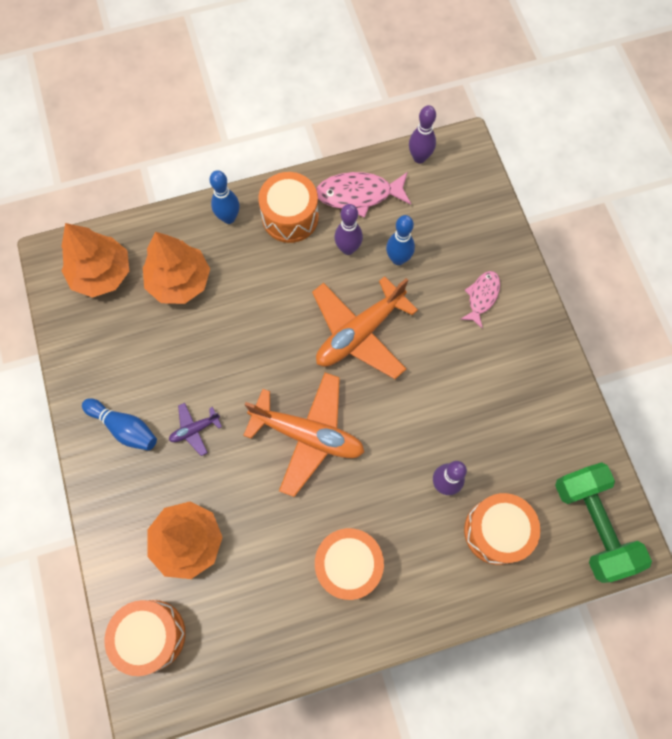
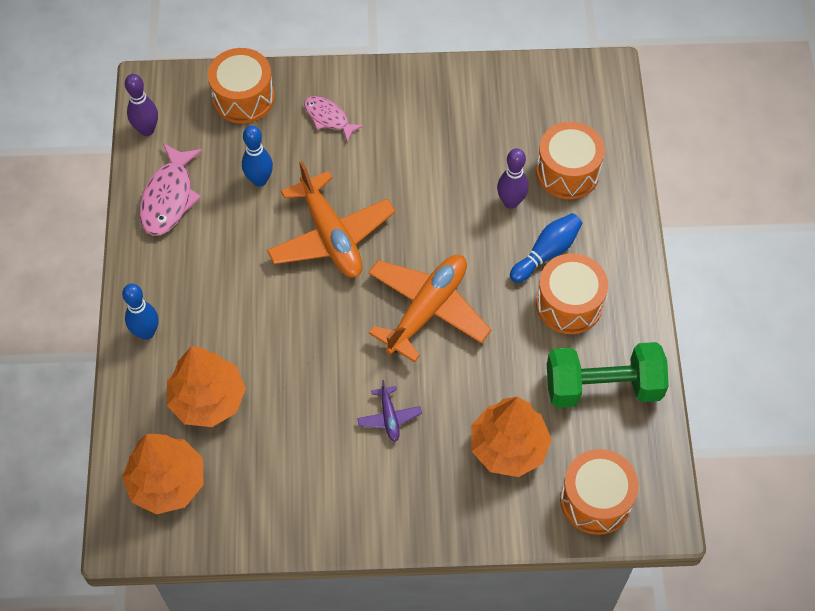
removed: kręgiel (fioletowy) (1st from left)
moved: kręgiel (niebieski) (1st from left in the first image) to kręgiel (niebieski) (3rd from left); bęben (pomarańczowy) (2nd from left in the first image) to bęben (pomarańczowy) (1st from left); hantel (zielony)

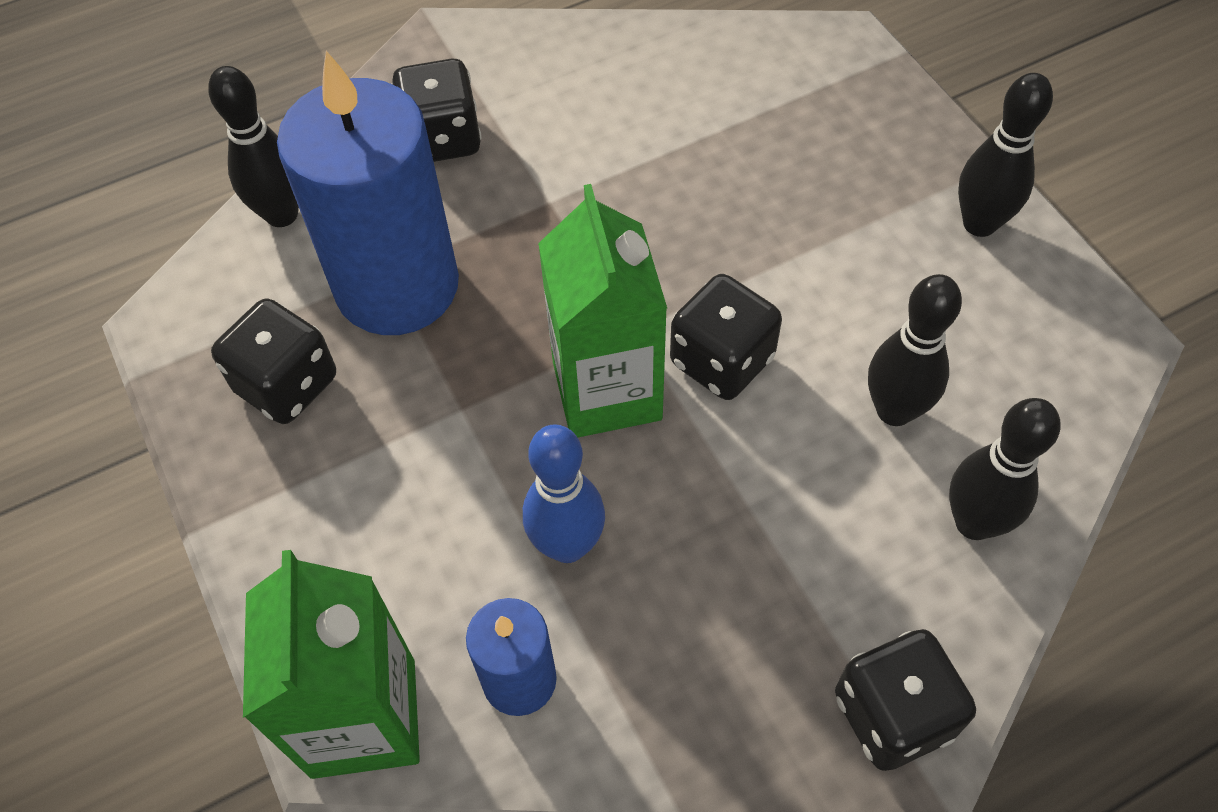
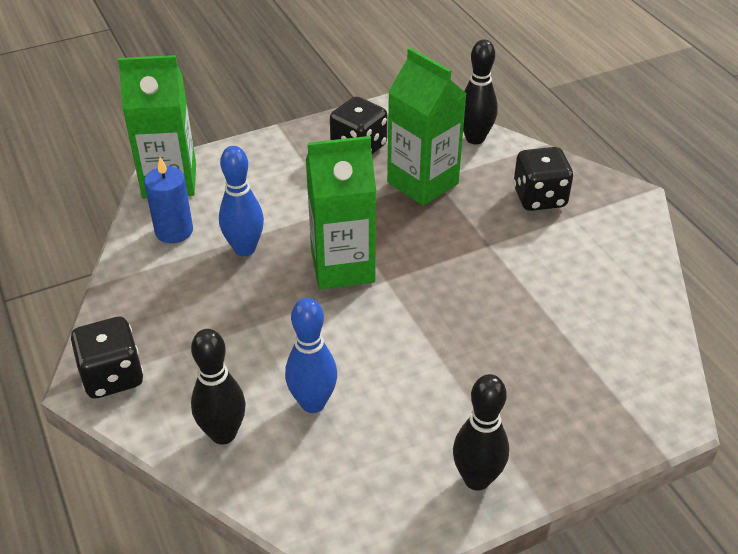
removed: kostka do gry (czarny) (3rd from left)
replaced: świeca (niebieski) (1st from left) to karton mleka (zielony) (3rd from left)
recoloured: kręgiel (czarny) (2nd from left) to kręgiel (niebieski) (2nd from left)

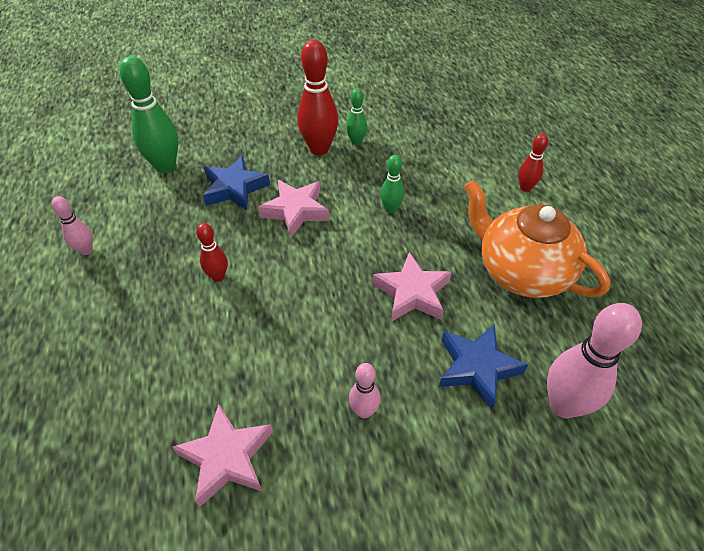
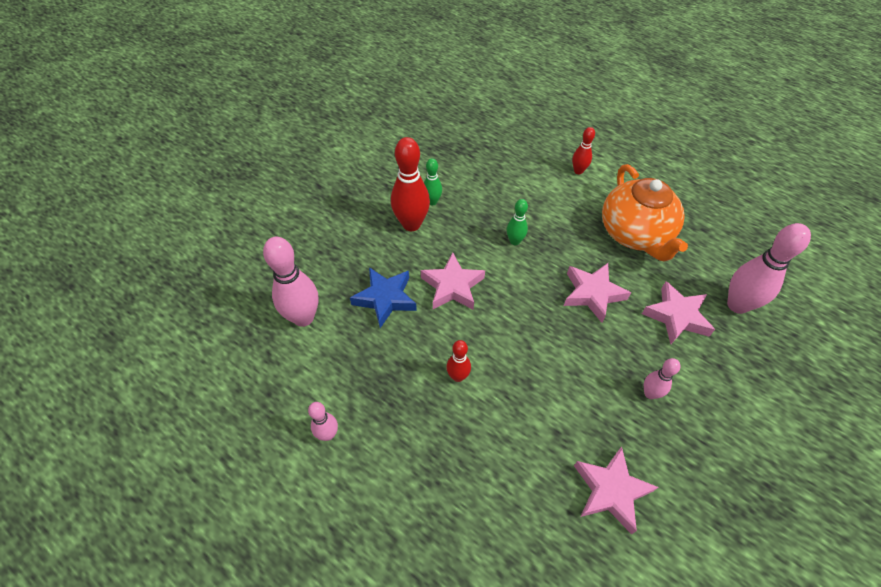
recoloured: kręgiel (zielony) (1st from left) to kręgiel (różowy) (1st from left); gwiazda (niebieski) (2nd from left) to gwiazda (różowy) (4th from left)
turned: imbryk (pomarańczowy) 105 degrees counterclockwise

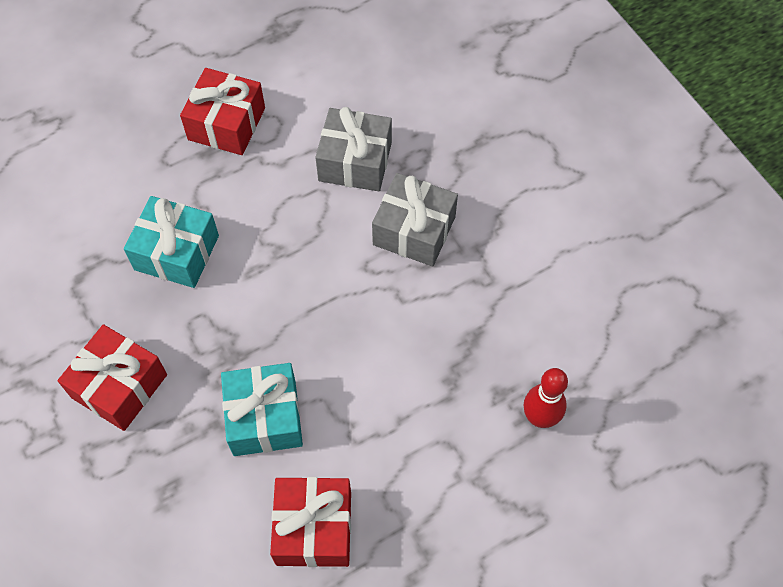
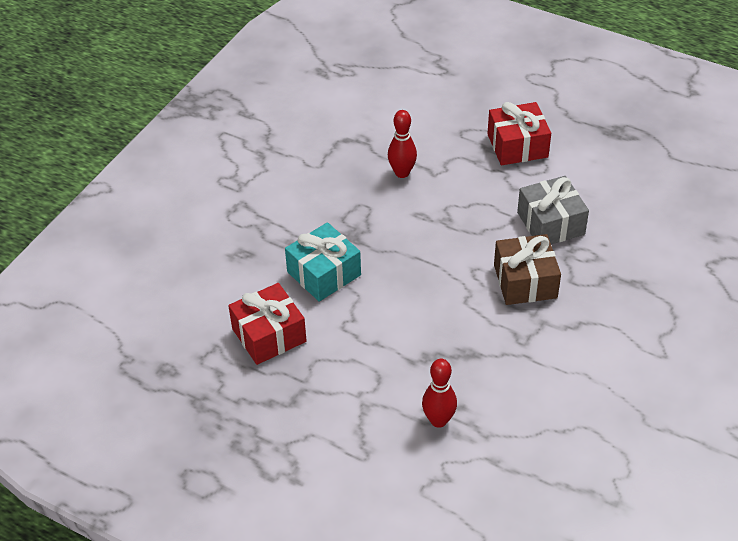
removed: prezent (czerwony) (1st from left)
replaced: prezent (turkusowy) (1st from left) to kręgiel (czerwony) (1st from left)
recoloured: prezent (szary) (2nd from left) to prezent (brązowy)

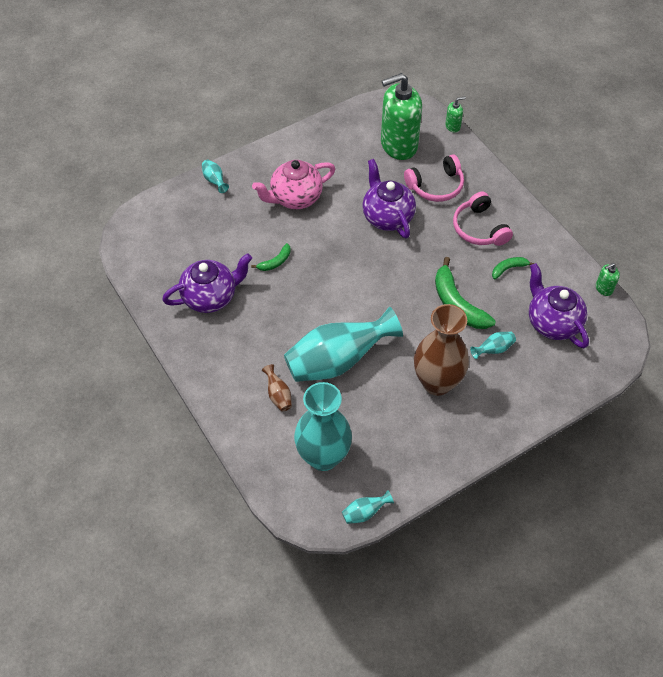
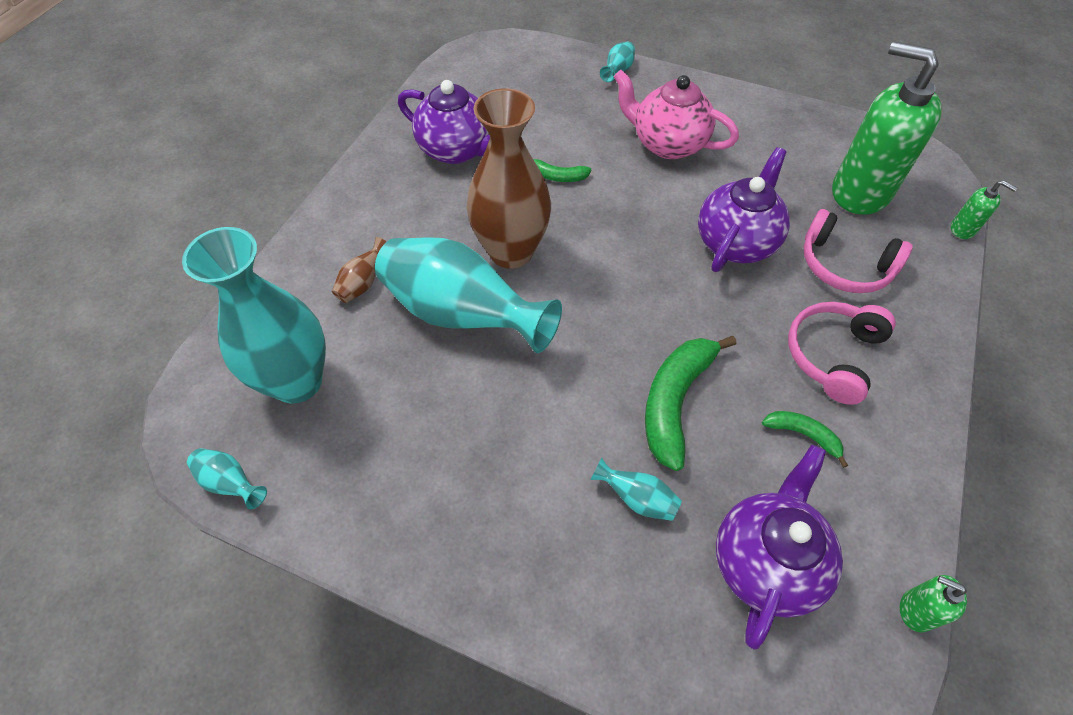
moved: wazon (brązowy) (2nd from left)

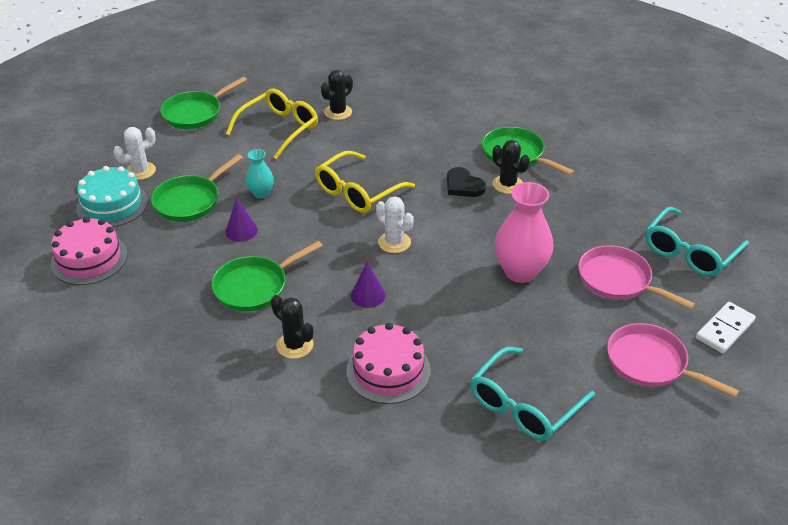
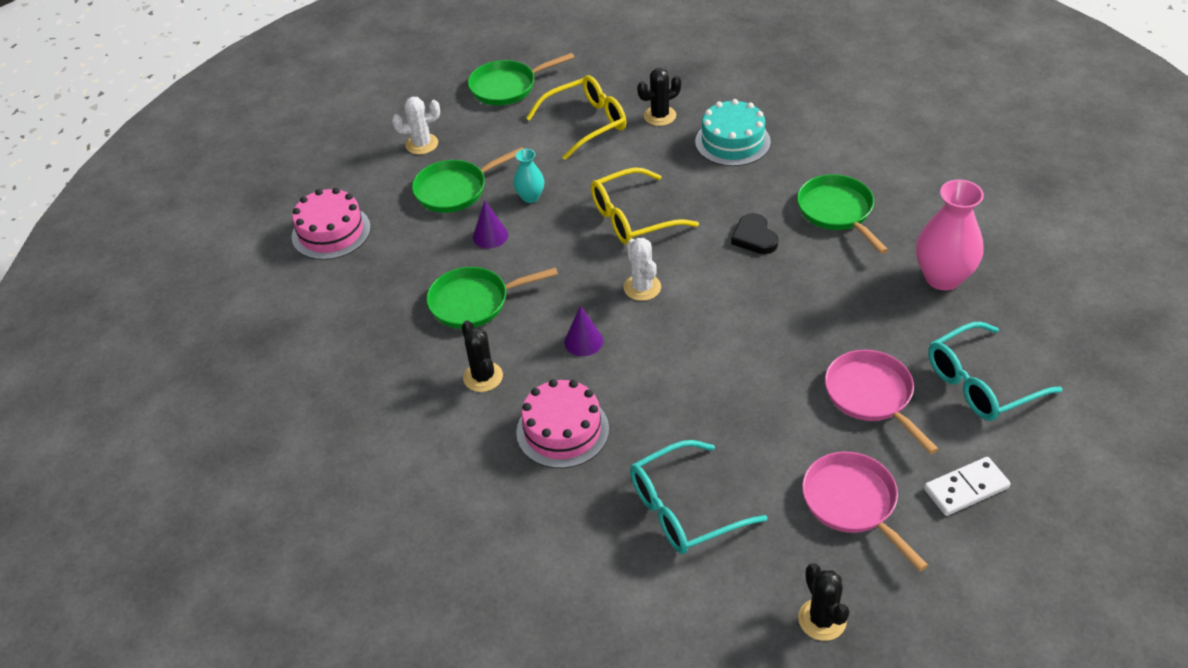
moved: tort (turkusowy); kaktus (czarny) (3rd from left); wazon (różowy)

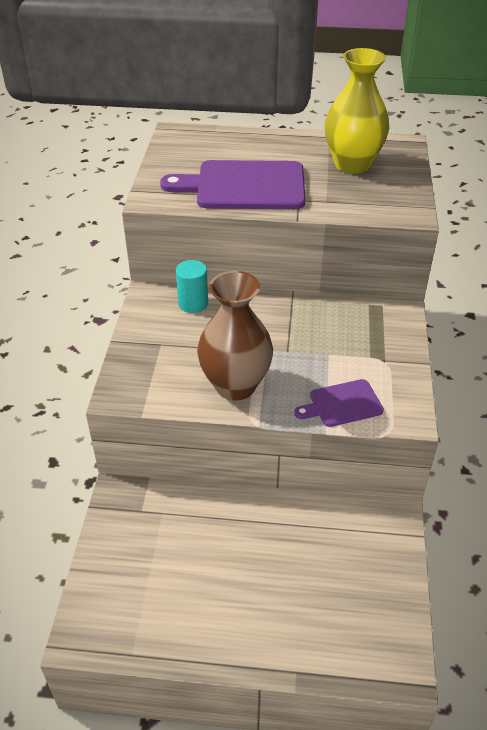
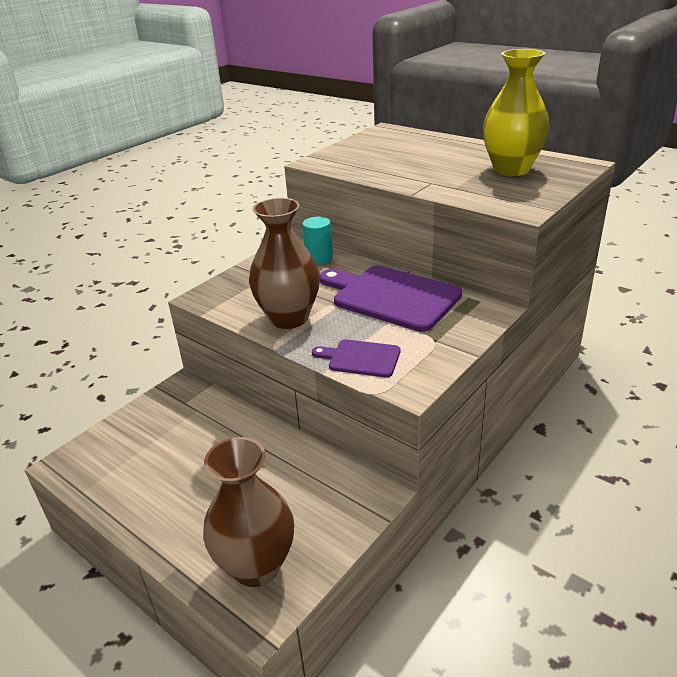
added: wazon (brązowy) (1st from left)
moved: deska do krojenia (fioletowy) (1st from left in the first image) to deska do krojenia (fioletowy) (2nd from left)

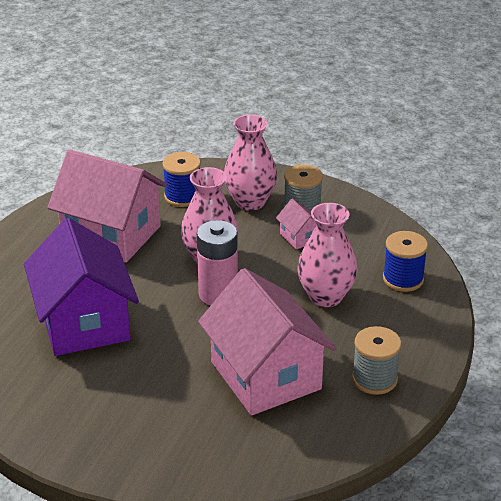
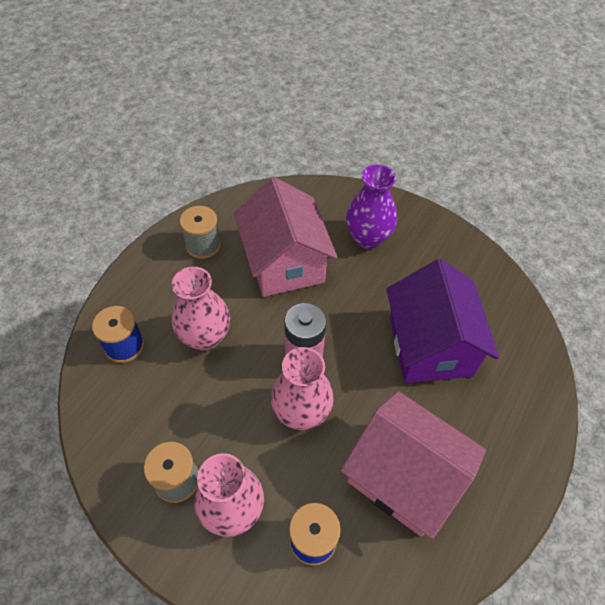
removed: domek (różowy) (3rd from left)
added: wazon (fioletowy)

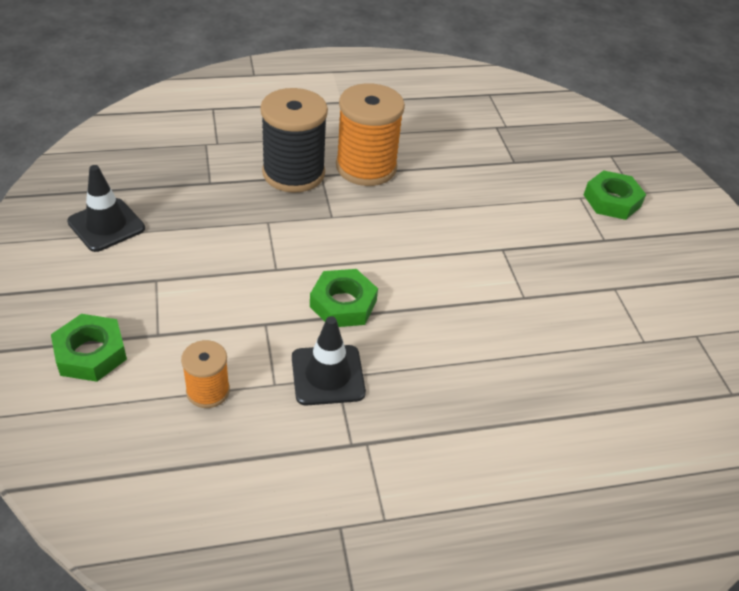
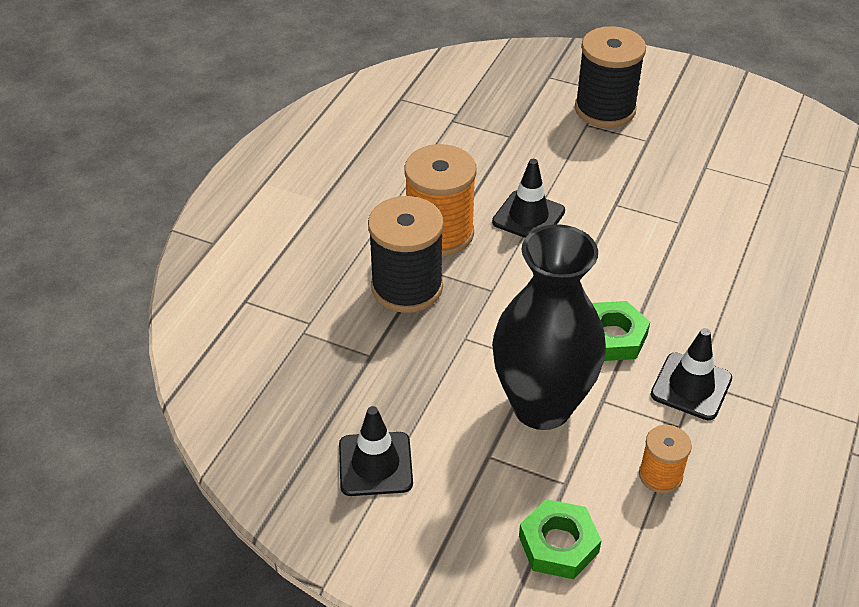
added: pachołek (czarny) (2nd from left); wazon (czarny)
replaced: nakrętka (zielony) (3rd from left) to szpulka (czarny) (2nd from left)

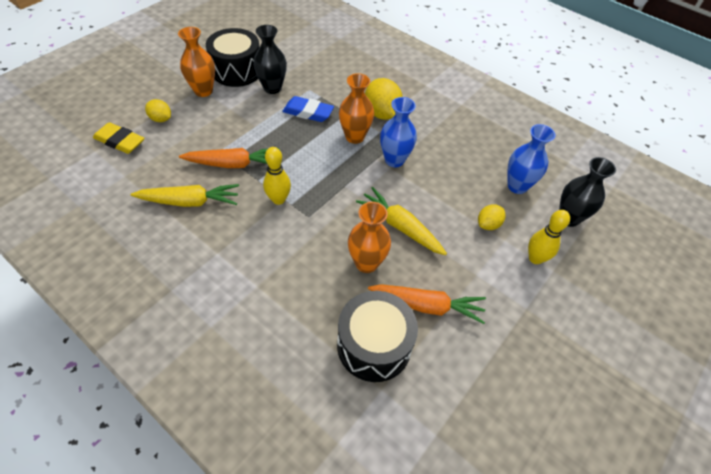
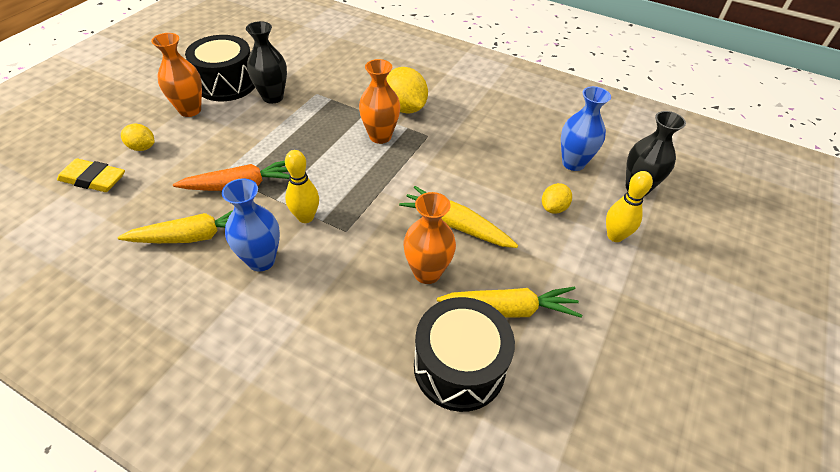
removed: gumka do mazania (niebieski)
moved: wazon (niebieski) (1st from left)
recoloured: marchewka (pomarańczowy) (2nd from left) to marchewka (żółty) (3rd from left)

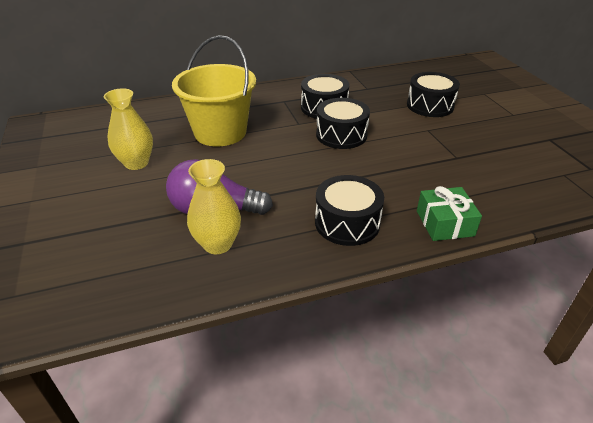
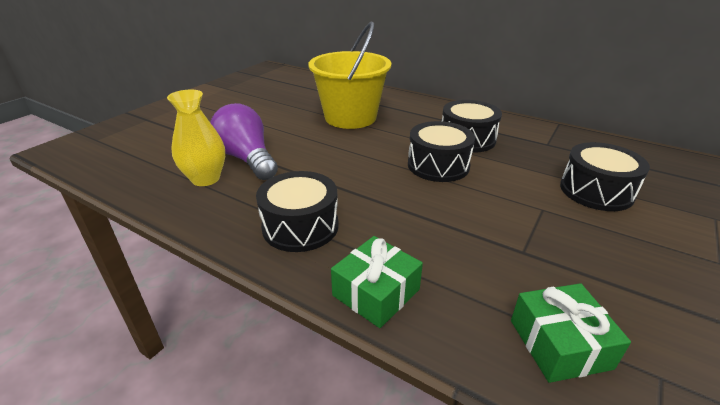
removed: wazon (żółty) (1st from left)
added: prezent (zielony) (2nd from left)

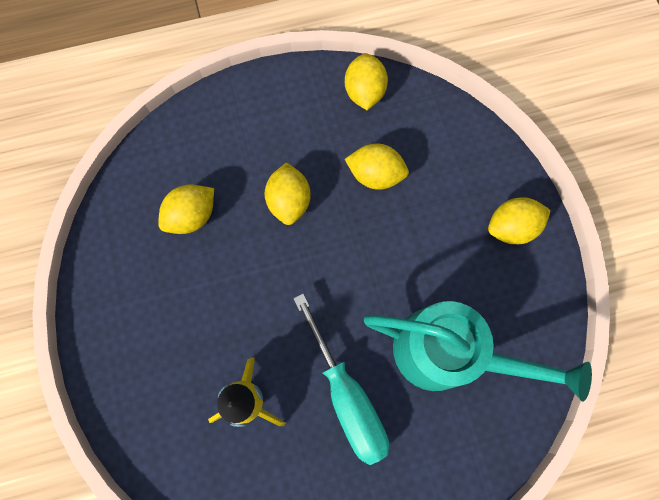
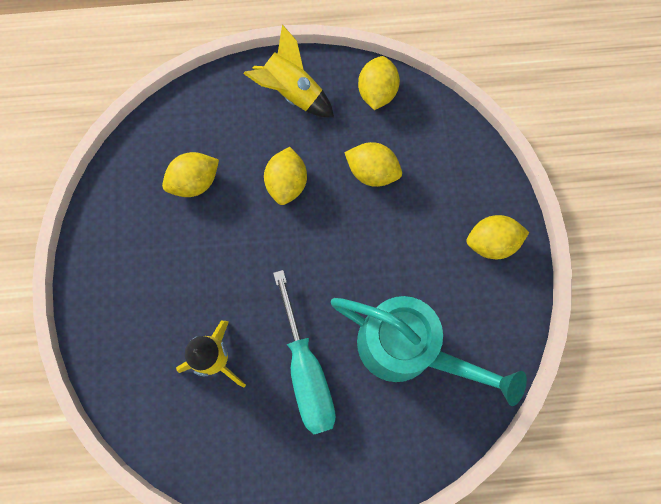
added: rakieta (żółty) (2nd from left)

